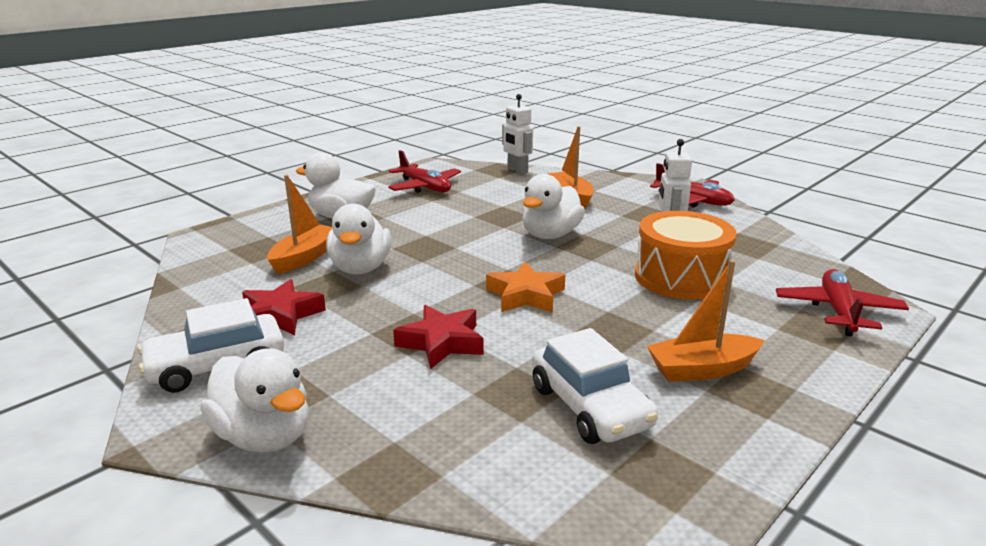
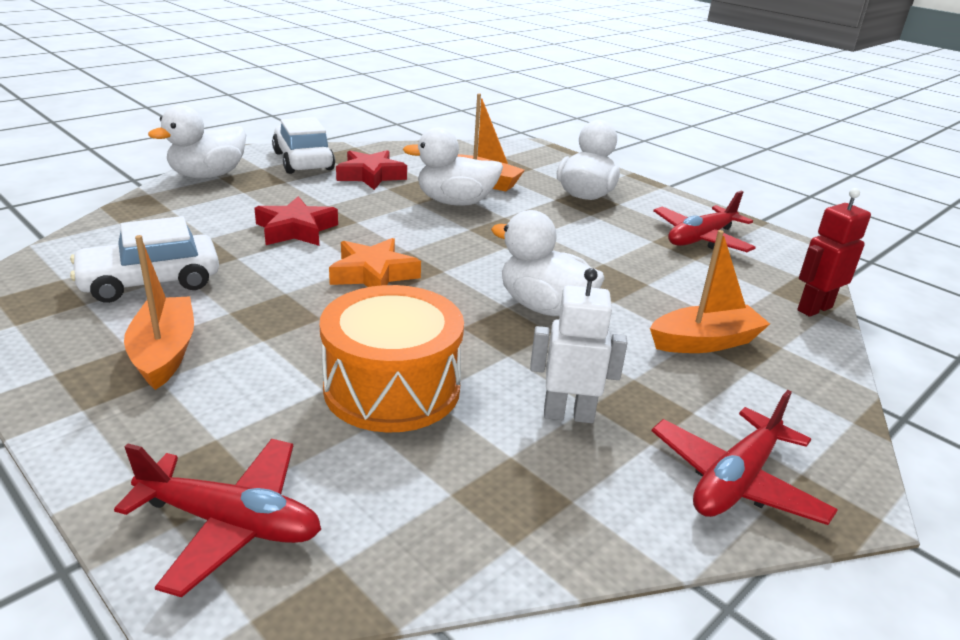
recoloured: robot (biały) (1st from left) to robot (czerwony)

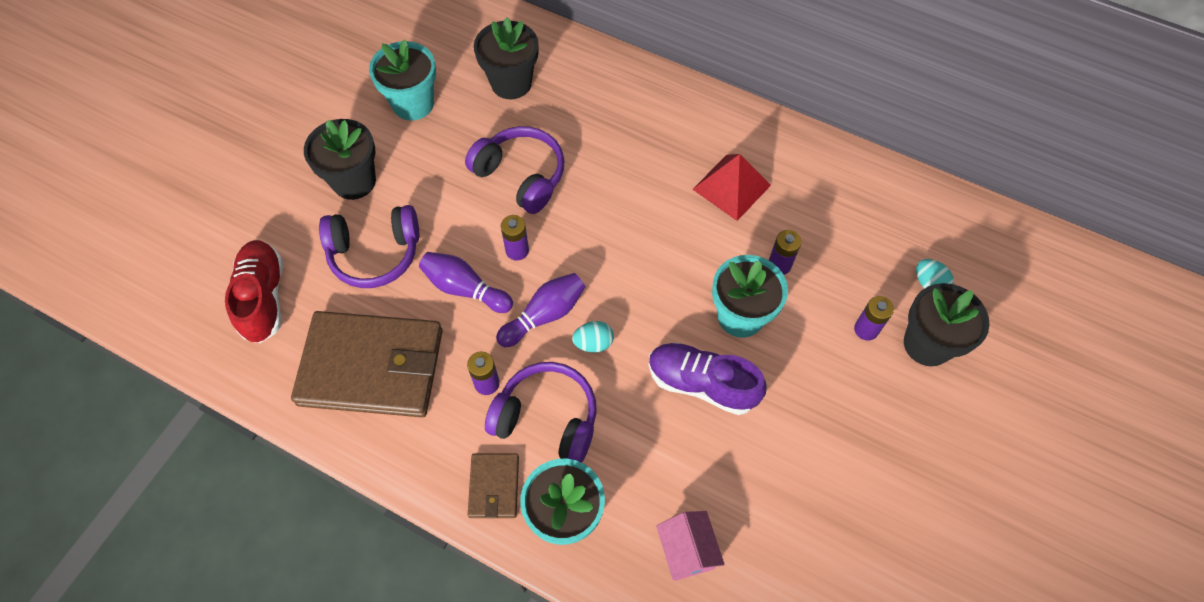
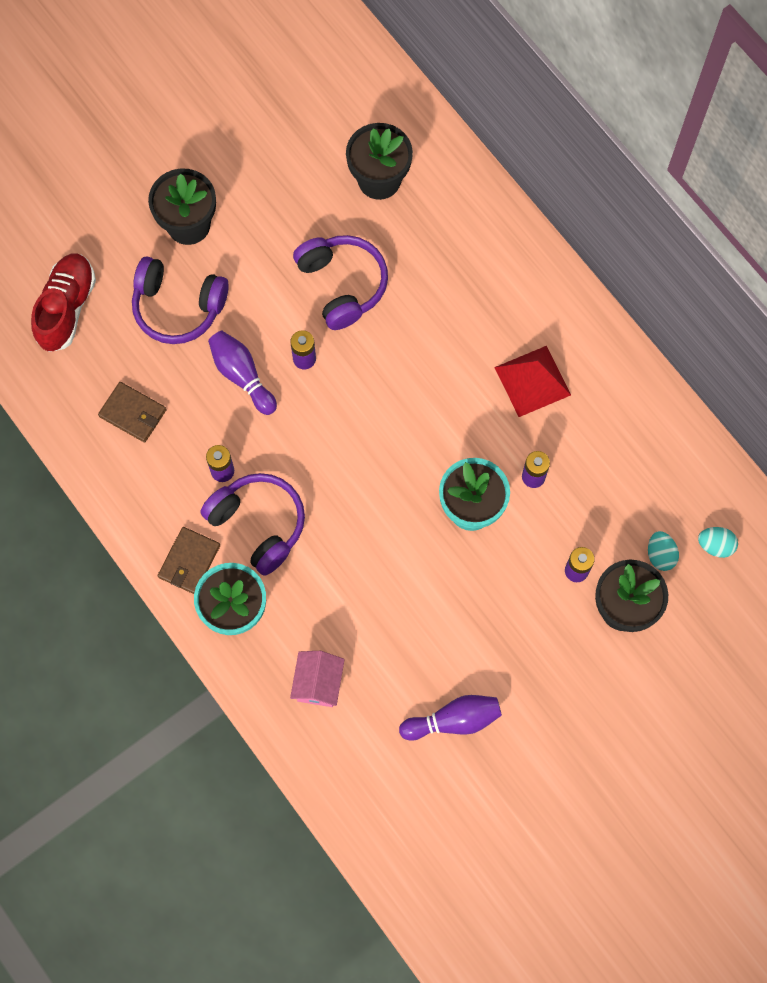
removed: doniczka (turkusowy) (1st from left); but (fioletowy)
moved: kręgiel (fioletowy) (2nd from left); jajko (turkusowy) (1st from left in the first image) to jajko (turkusowy) (2nd from left)
resized: portfel (brązowy) (1st from left) x0.46

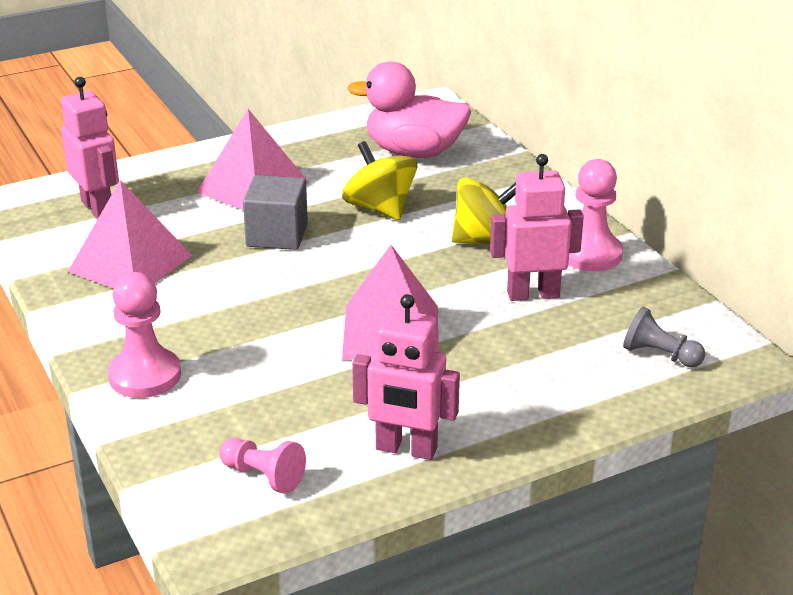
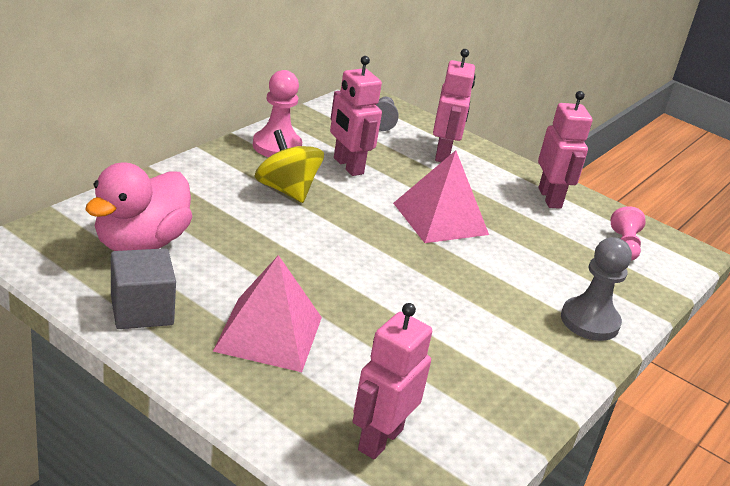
removed: piramida (różowy) (1st from left); bączek (żółty) (1st from left)
added: robot (różowy) (3rd from left)
moved: sześcian (szary)
recoloured: pionek (różowy) (1st from left) to pionek (szary) (2nd from left)
turned: kaczka (różowy) 45 degrees clockwise

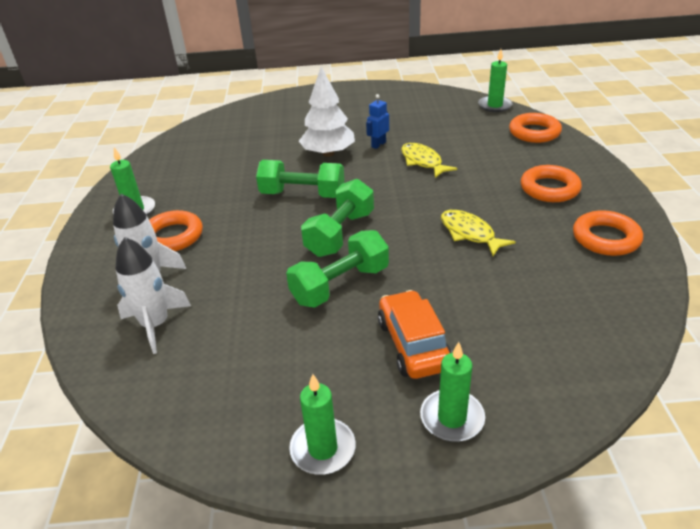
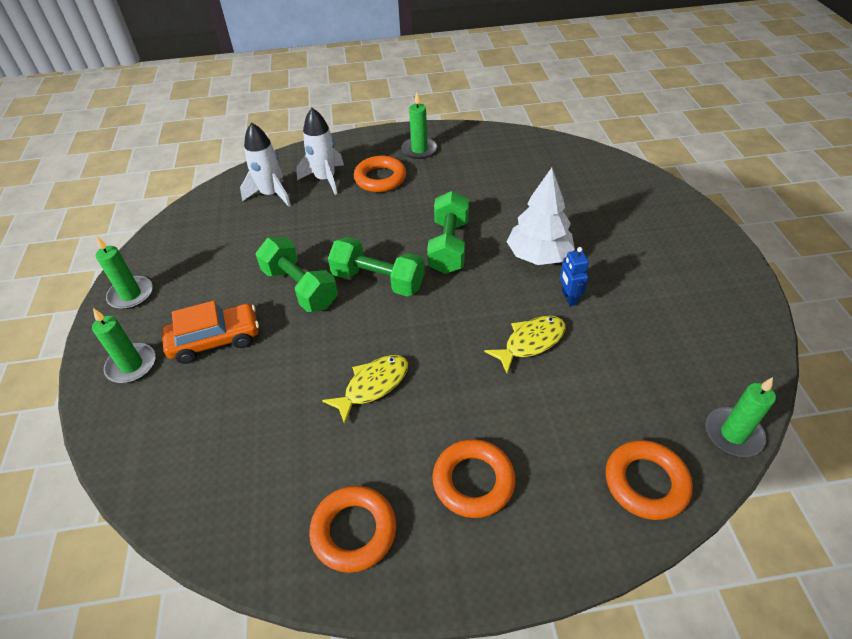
turned: robot (niebieski) 135 degrees counterclockwise

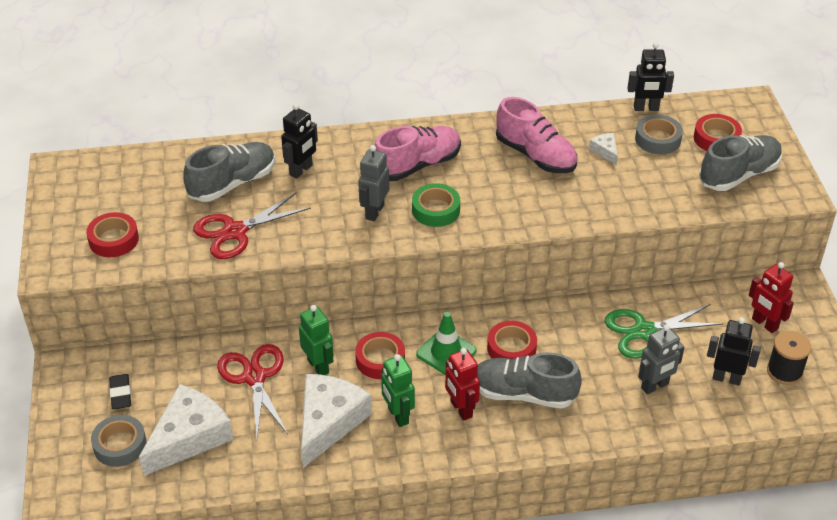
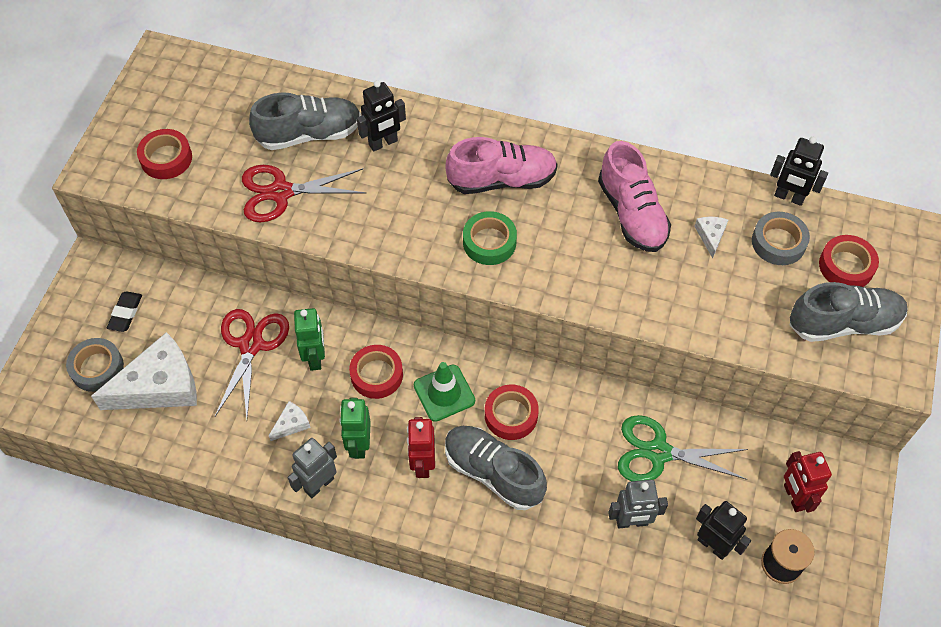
moved: robot (szary) (1st from left)
resized: ser (biały) (2nd from left) x0.43

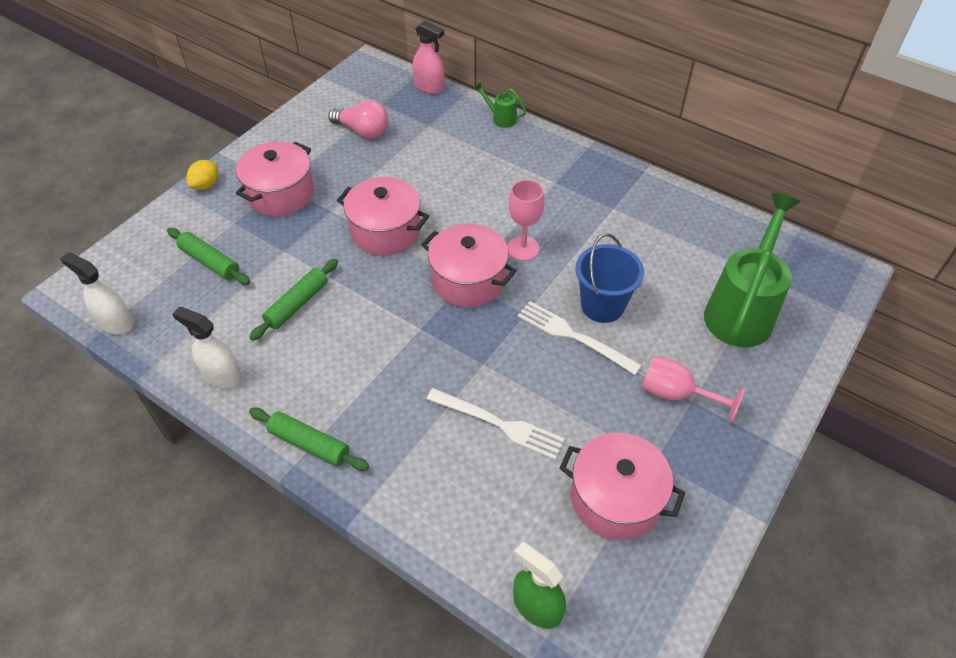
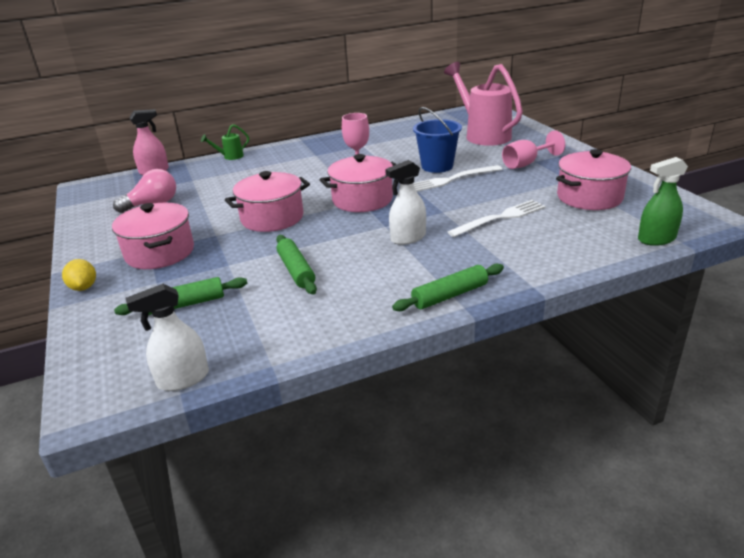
moved: spryskiwacz (biały) (2nd from left)
recoloured: konewka (zielony) (2nd from left) to konewka (różowy)

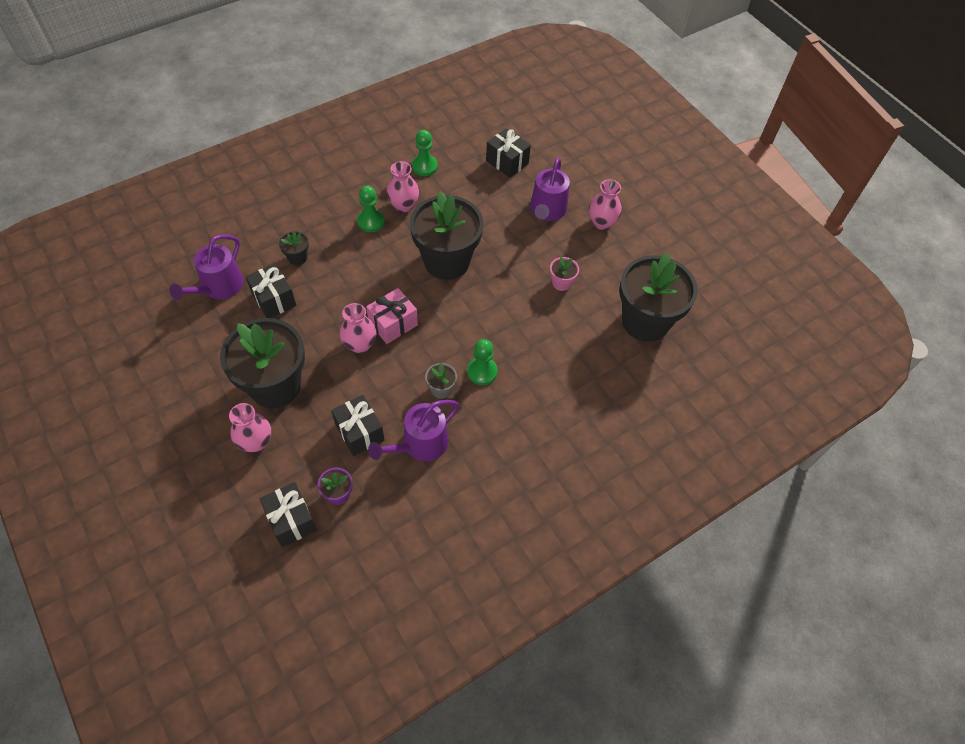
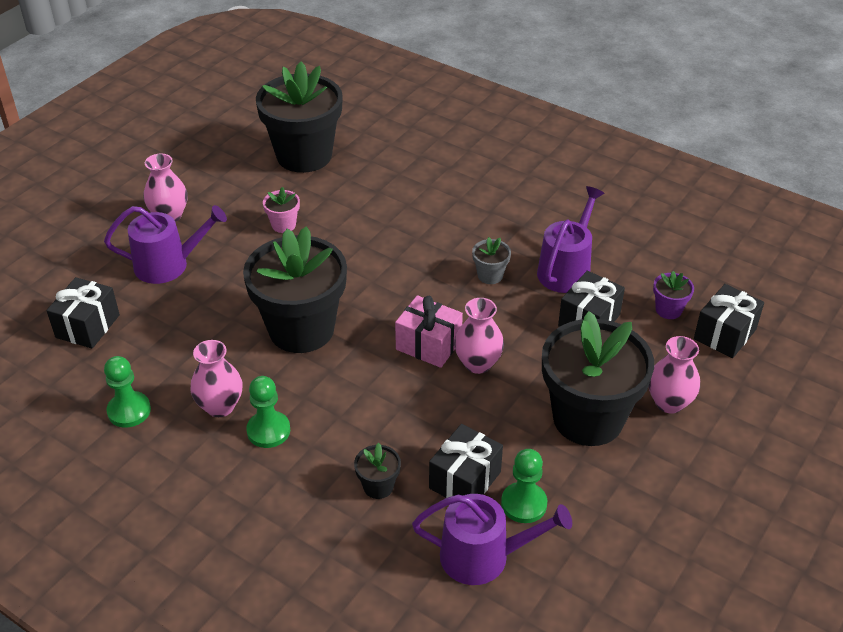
moved: pionek (zielony) (3rd from left)
turned: konewka (fioletowy) (2nd from left in the first image) 90 degrees counterclockwise

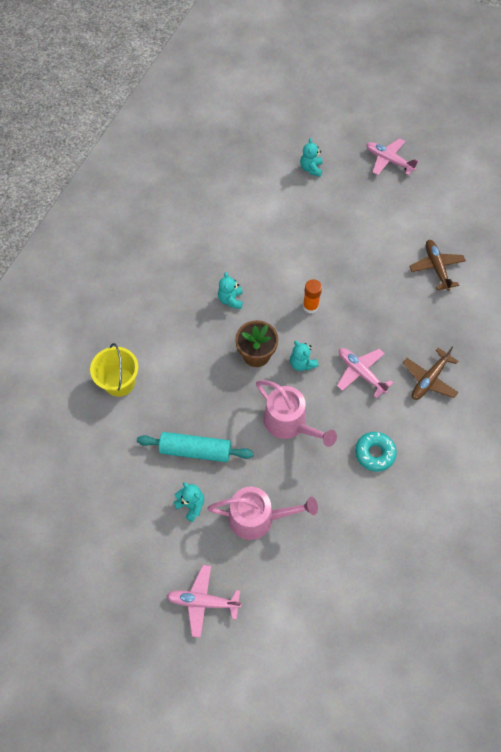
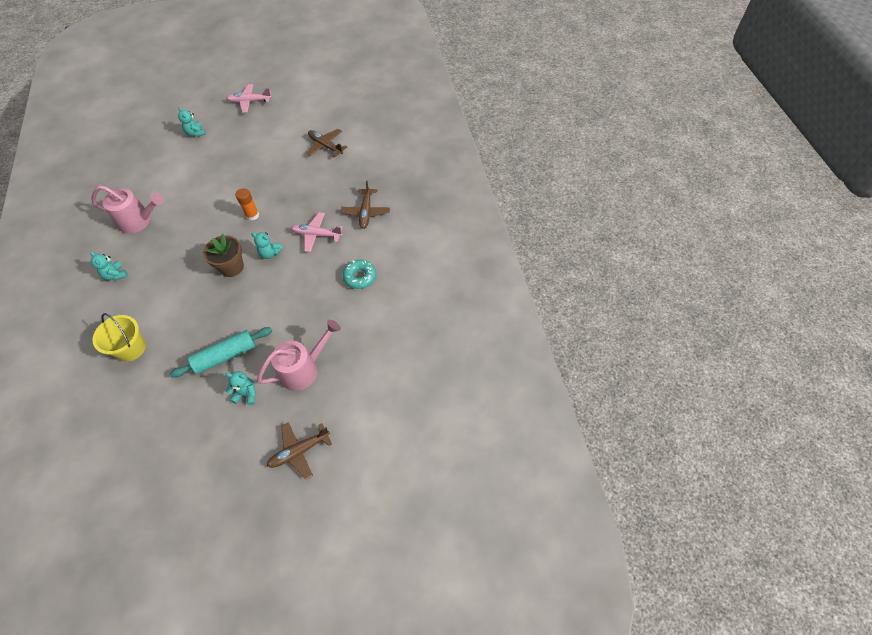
moved: miś (turkusowy) (2nd from left in the first image) to miś (turkusowy) (1st from left); konewka (różowy) (2nd from left in the first image) to konewka (różowy) (1st from left)
recoloured: samolot (różowy) (1st from left) to samolot (brązowy) (1st from left)

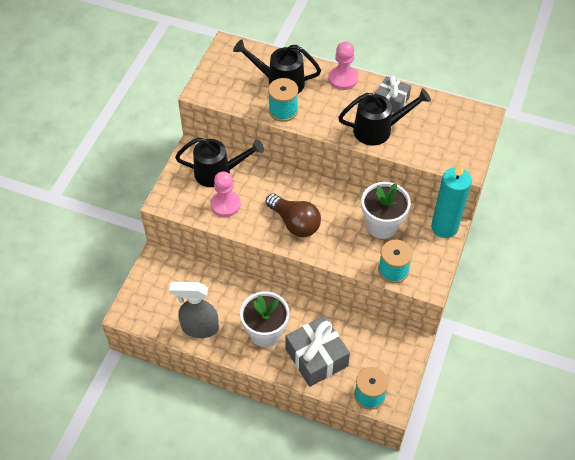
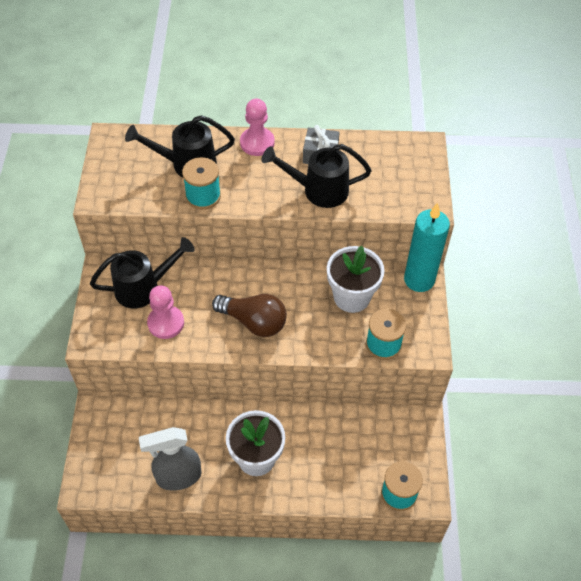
removed: prezent (szary) (1st from left)
turned: konewka (czarny) (3rd from left) 150 degrees counterclockwise

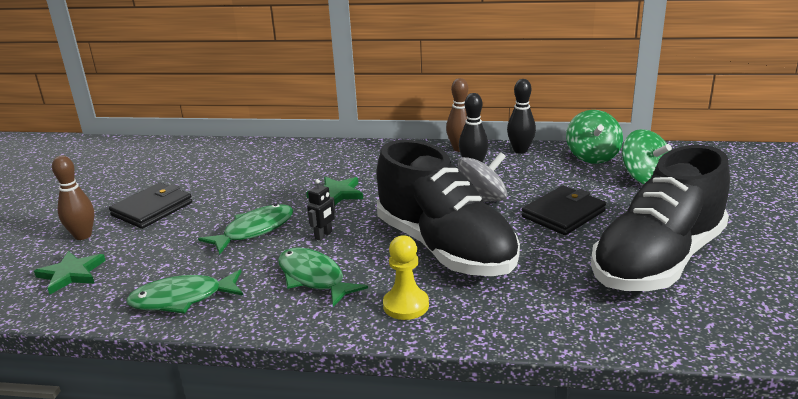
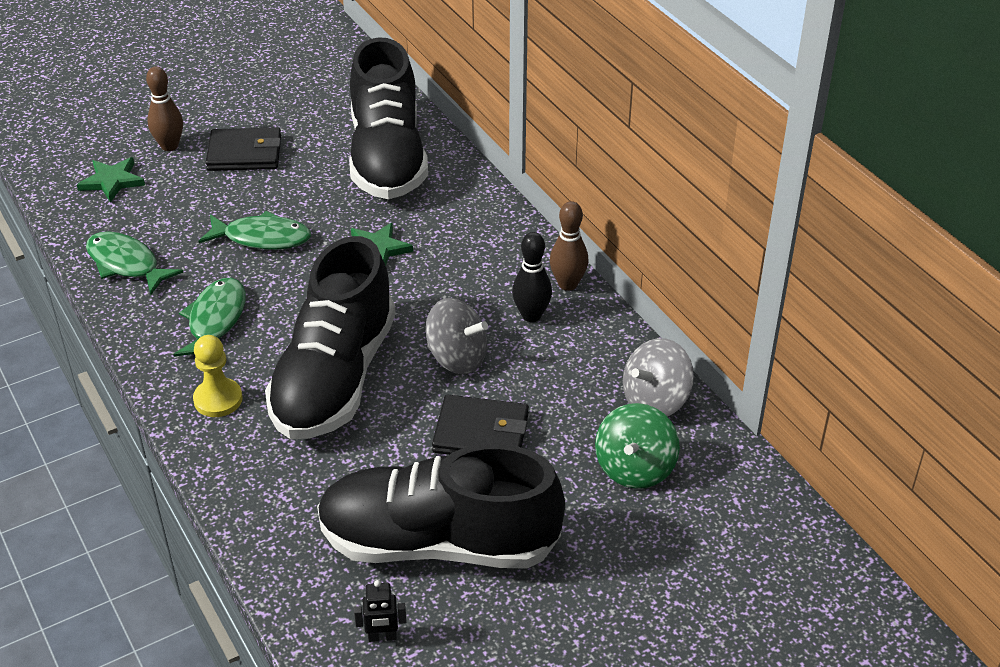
removed: kręgiel (czarny) (2nd from left)
added: but (czarny) (2nd from left)
moved: robot (czarny)
recoloured: bączek (zielony) (1st from left) to bączek (szary) (2nd from left)

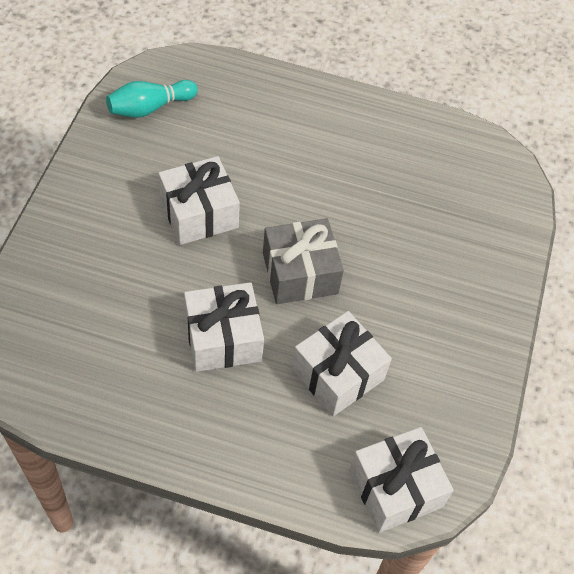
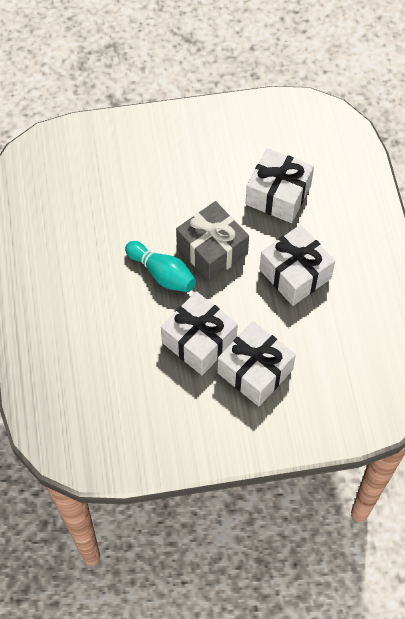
moved: kręgiel (turkusowy); prezent (biały) (4th from left in the first image) to prezent (biały) (2nd from left)

